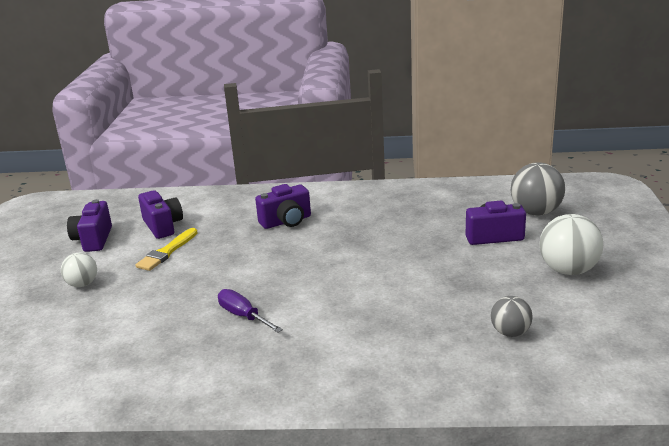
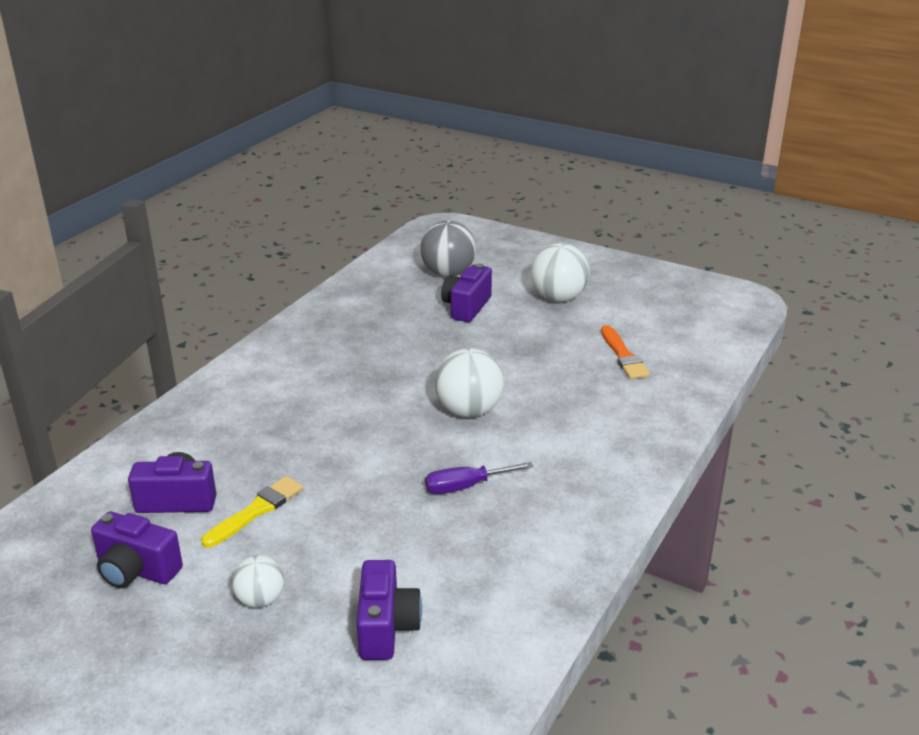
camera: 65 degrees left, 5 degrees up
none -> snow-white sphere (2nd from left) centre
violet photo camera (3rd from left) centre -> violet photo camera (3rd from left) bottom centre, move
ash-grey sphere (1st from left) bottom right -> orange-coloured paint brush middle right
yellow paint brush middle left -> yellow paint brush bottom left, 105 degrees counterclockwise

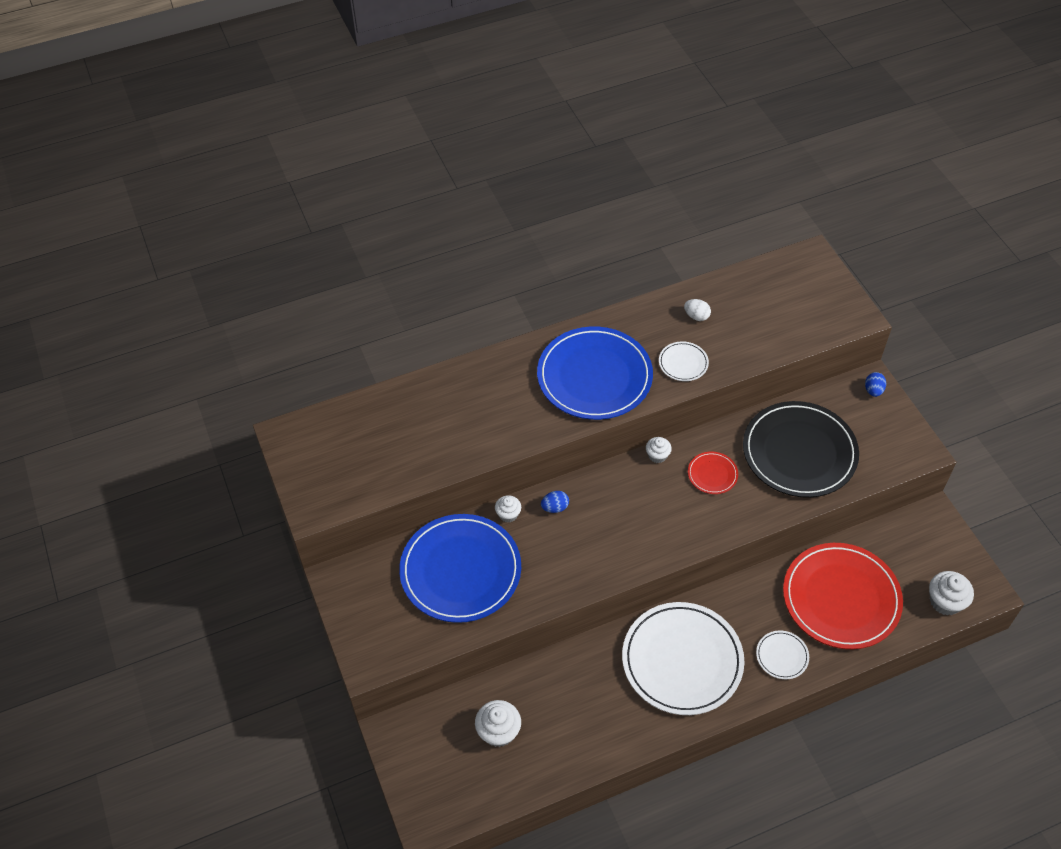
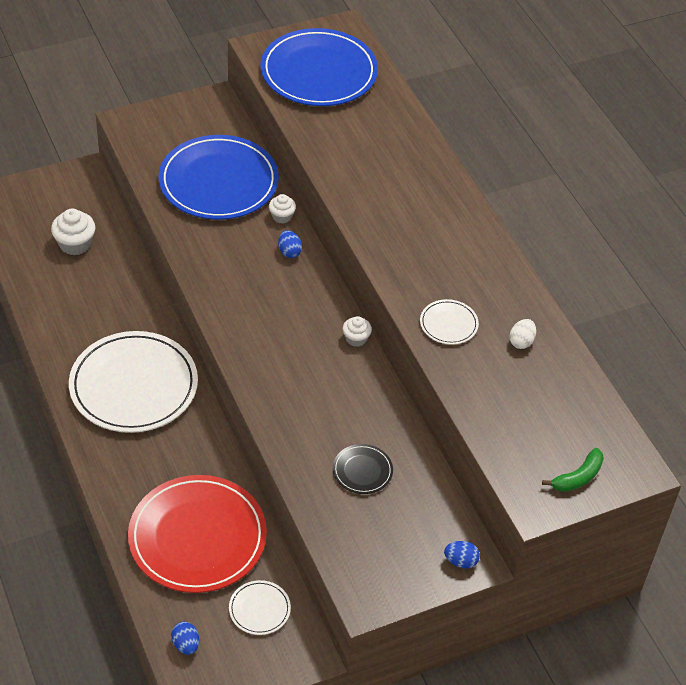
camera: 85 degrees right, 5 degrees down
crimson flat dish (1st from left) middle right -> none
none -> leaf-green banana fruit bottom right
cobalt flat dish (2nd from left) centre -> cobalt flat dish (2nd from left) top centre, move
snow-white flat dish (3rd from left in the first image) bottom right -> snow-white flat dish (2nd from left) bottom centre, move
snow-white cupcake (4th from left) bottom right -> cobalt toy egg (1st from left) bottom left
jet-black flat dish middle right -> jet-black flat dish bottom centre, x0.43

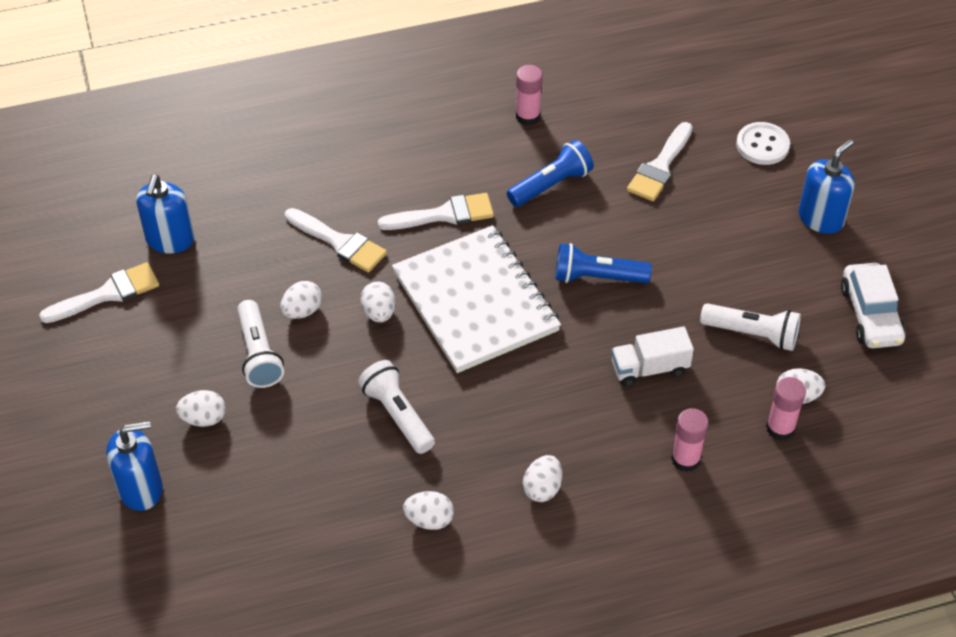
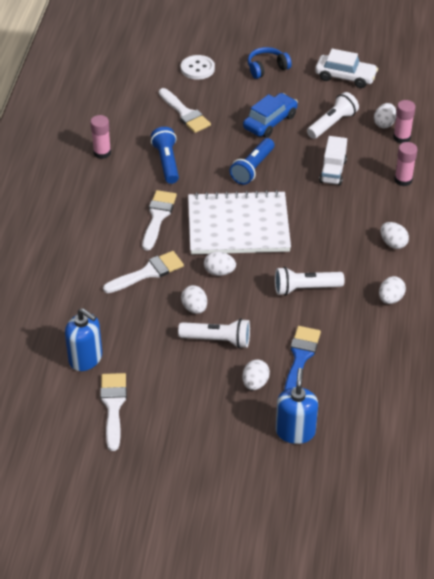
camera: 65 degrees left, 5 degrees down
none -> cobalt toy car top centre
none -> cobalt paint brush middle right
cobalt pump bottle (3rd from left) top right -> cobalt headset top centre

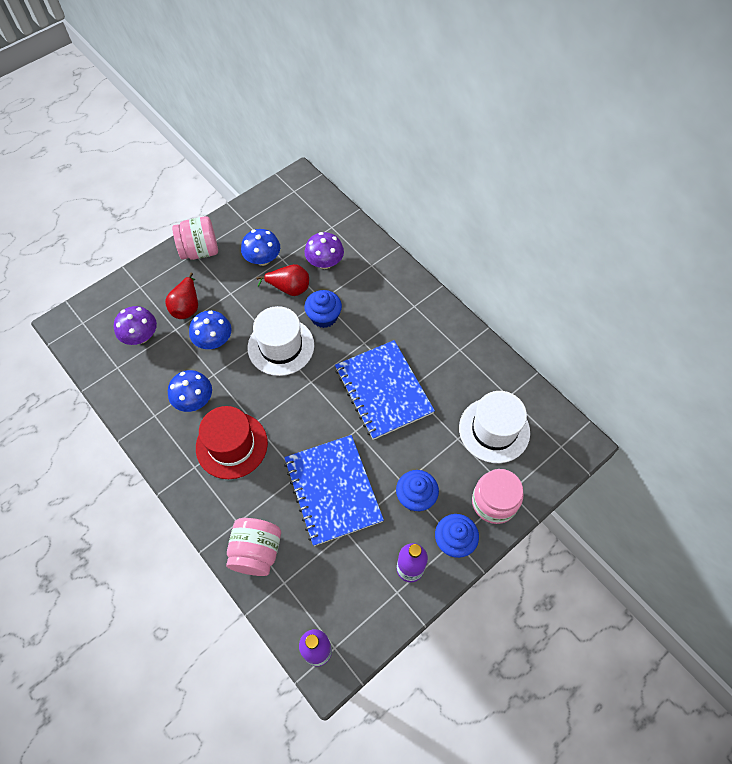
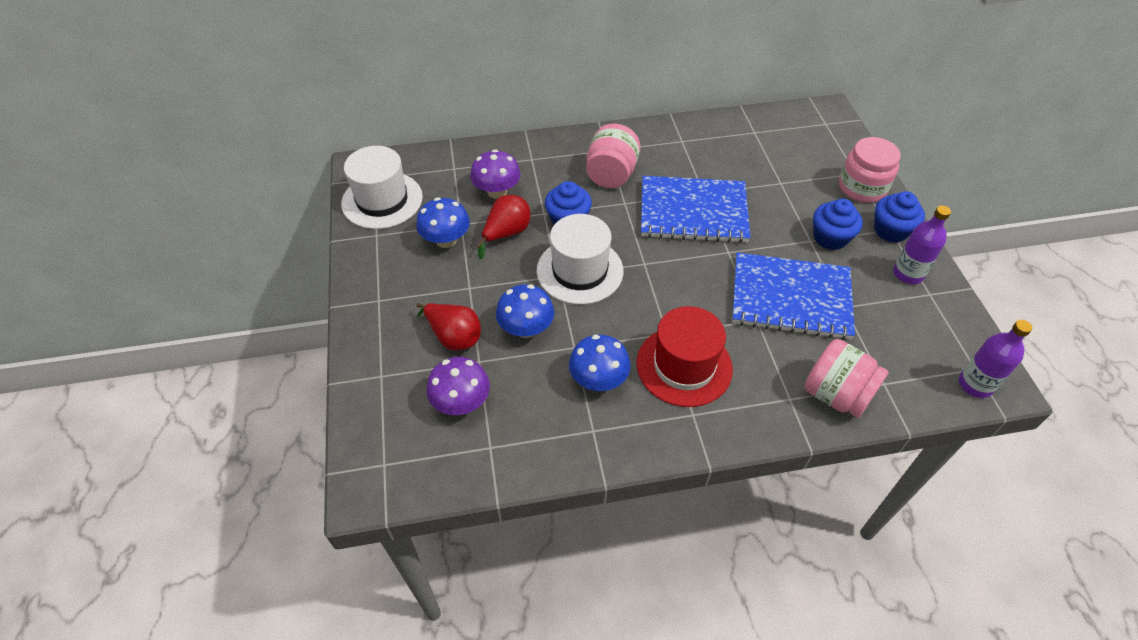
camera: 60 degrees left, 10 degrees down
rose-pink jar (1st from left) top left -> rose-pink jar (1st from left) top centre, move
snow-white top hat (2nd from left in the first image) middle right -> snow-white top hat (1st from left) top centre, move

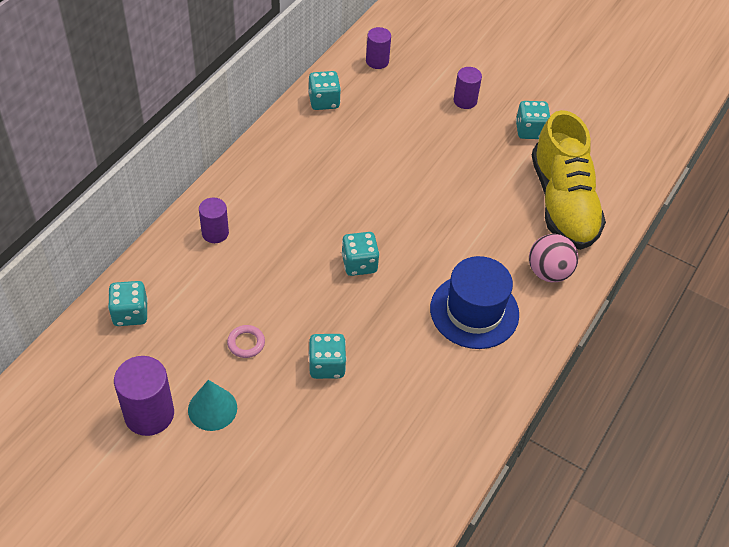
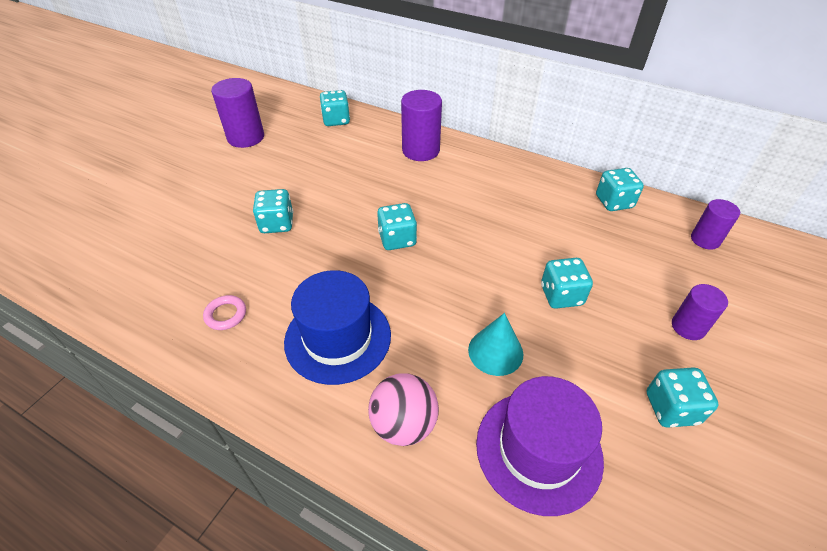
camera: 90 degrees right, 5 degrees down
none -> turquoise game die (4th from left) middle right
turquoise cone bottom left -> turquoise cone centre, move
rose-pink hoop centre -> rose-pink hoop middle left, move
yellow sneaker top right -> violet top hat bottom centre
violet cylinder shape (2nd from left) middle left -> violet cylinder shape (2nd from left) top centre, x1.61

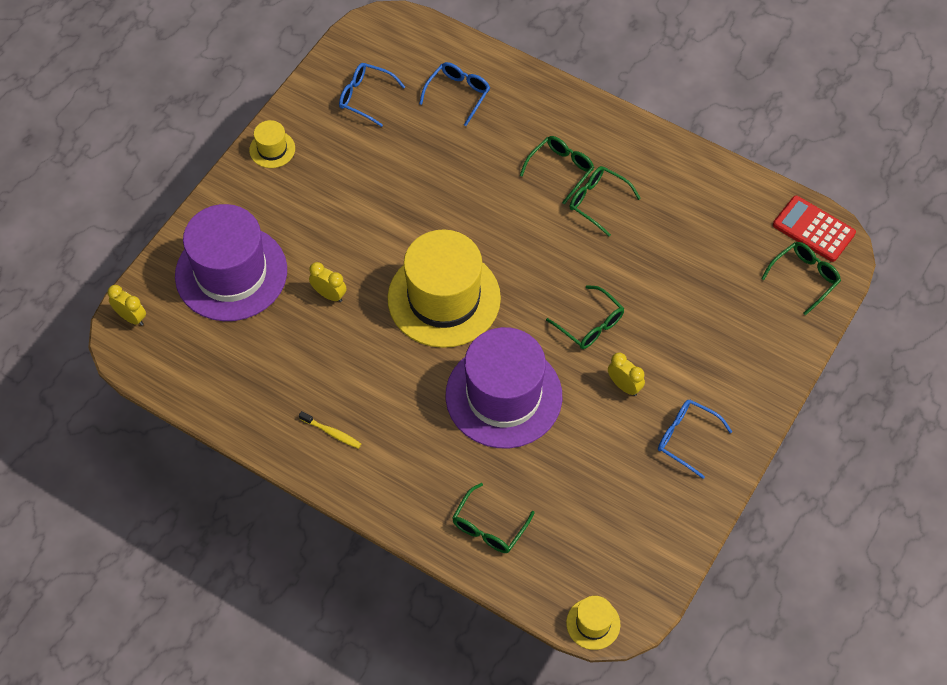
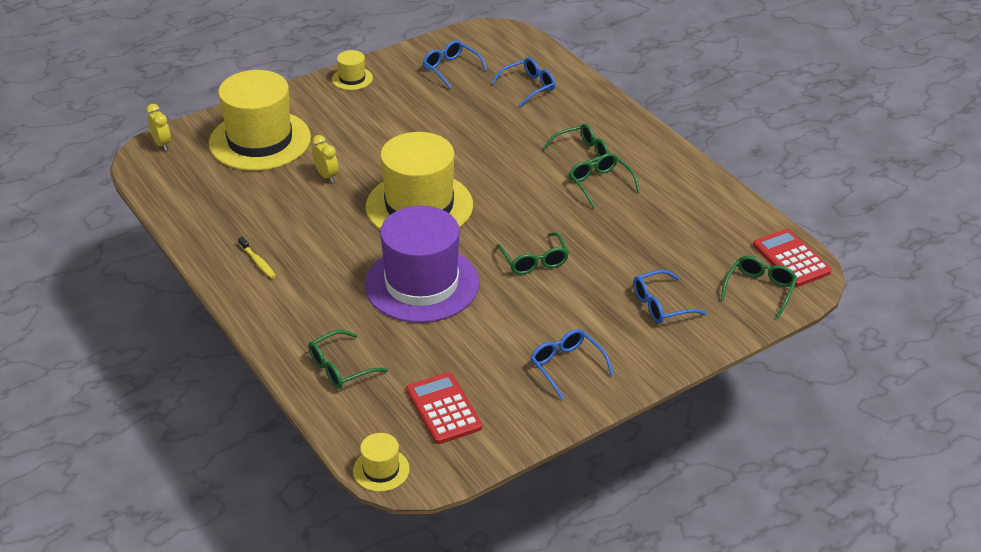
camera: 25 degrees right, 20 degrees down
yellow bedside clock (3rd from left) centre -> none
none -> crimson calculator (1st from left) bottom centre
none -> cobalt spectacles (4th from left) middle right
violet top hat (1st from left) middle left -> yellow top hat (1st from left) top left
leaf-green spectacles (5th from left) middle right, 45 degrees counterclockwise

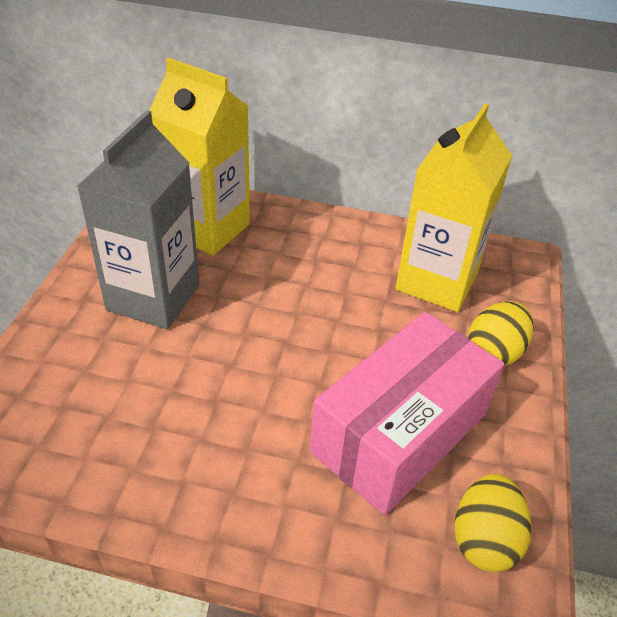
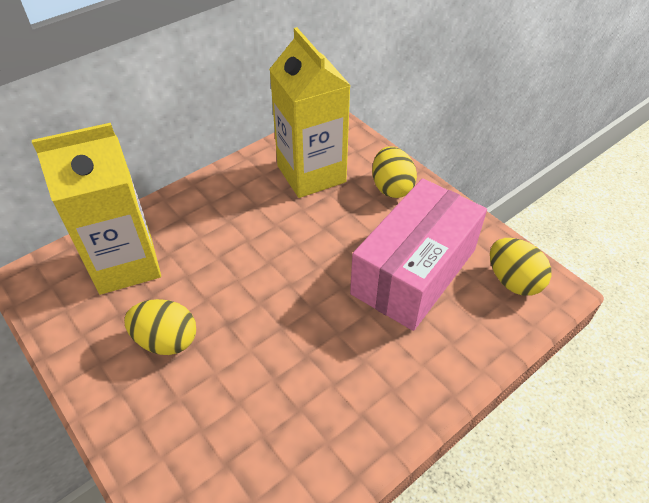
camera: 50 degrees left, 5 degrees up
ash-grey juice carton middle left -> yellow toy egg (1st from left) middle left
rose-pink box bottom centre -> rose-pink box centre, 45 degrees clockwise

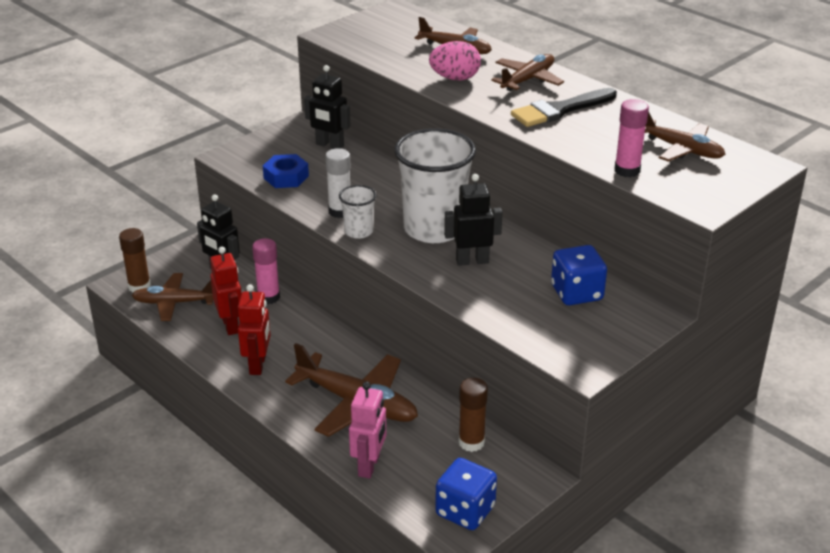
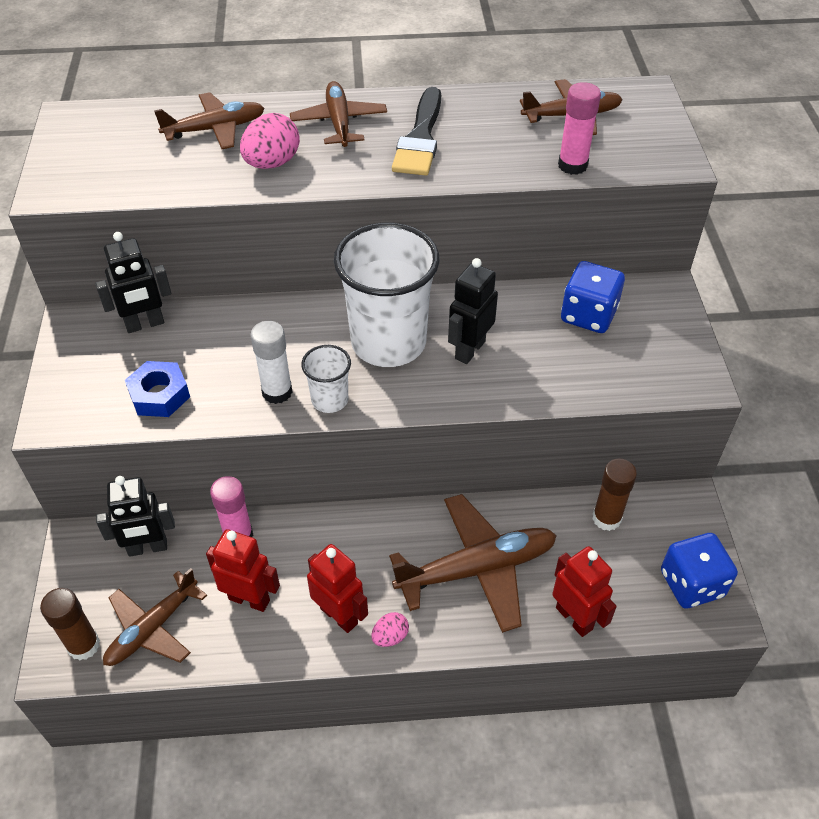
camera: 50 degrees left, 15 degrees up
none -> rose-pink toy egg (2nd from left) bottom centre
rose-pink robot figure bottom centre -> crimson robot figure (3rd from left) bottom right

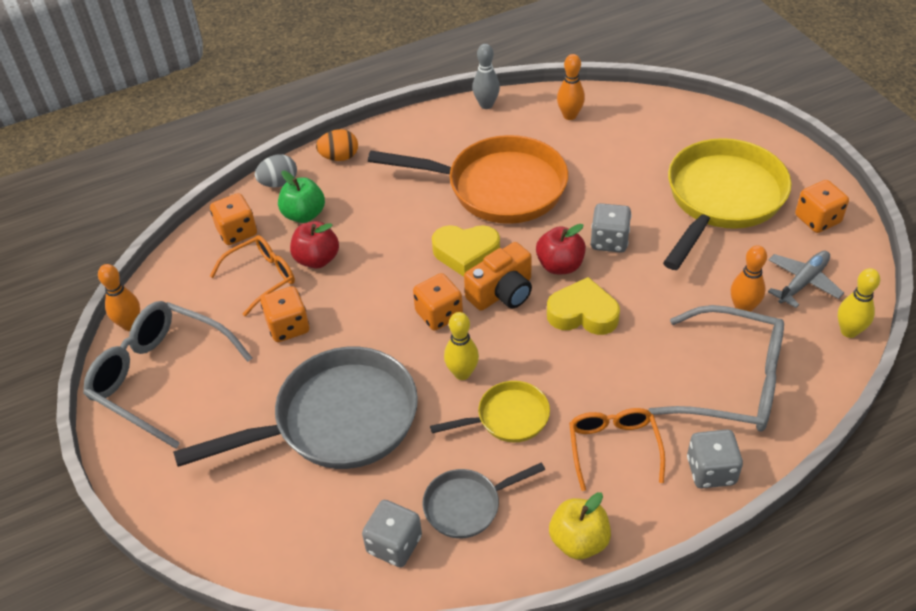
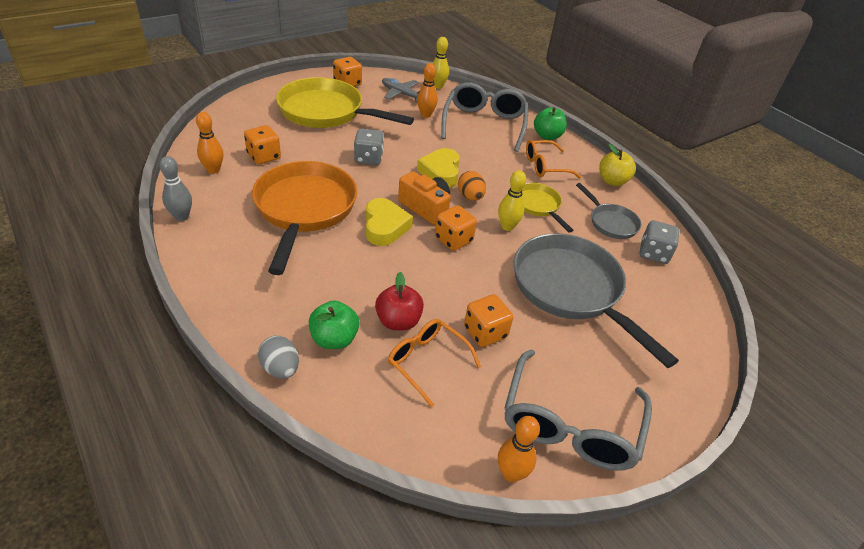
camera: 105 degrees left, 5 degrees down
crimson apple (2nd from left) centre -> none
orange-coloured game die (1st from left) middle left -> orange-coloured game die (1st from left) top left, move
orange-coloured toy egg top centre -> orange-coloured toy egg centre, move
ash-grey game die (3rd from left) bottom right -> leaf-green apple (2nd from left) top centre

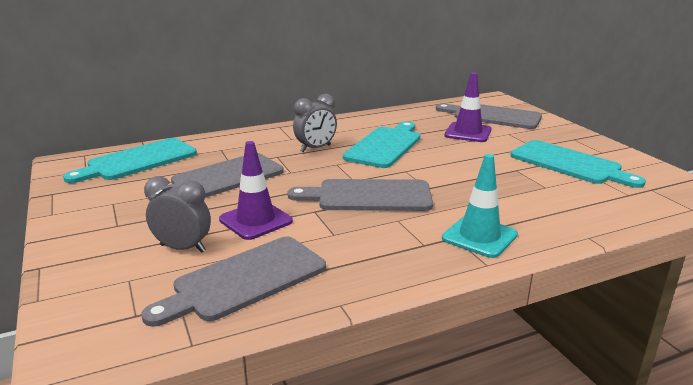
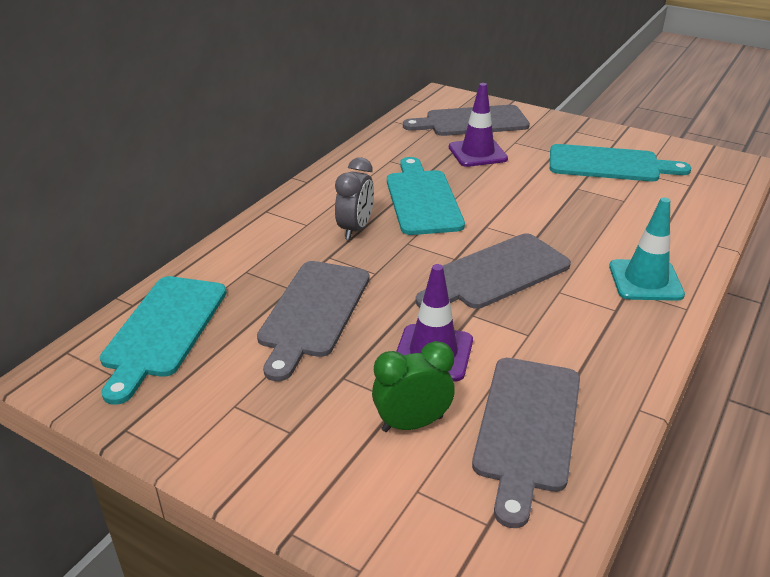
camera: 35 degrees left, 10 degrees up
ash-grey bedside clock (1st from left) middle left -> leaf-green bedside clock bottom centre

